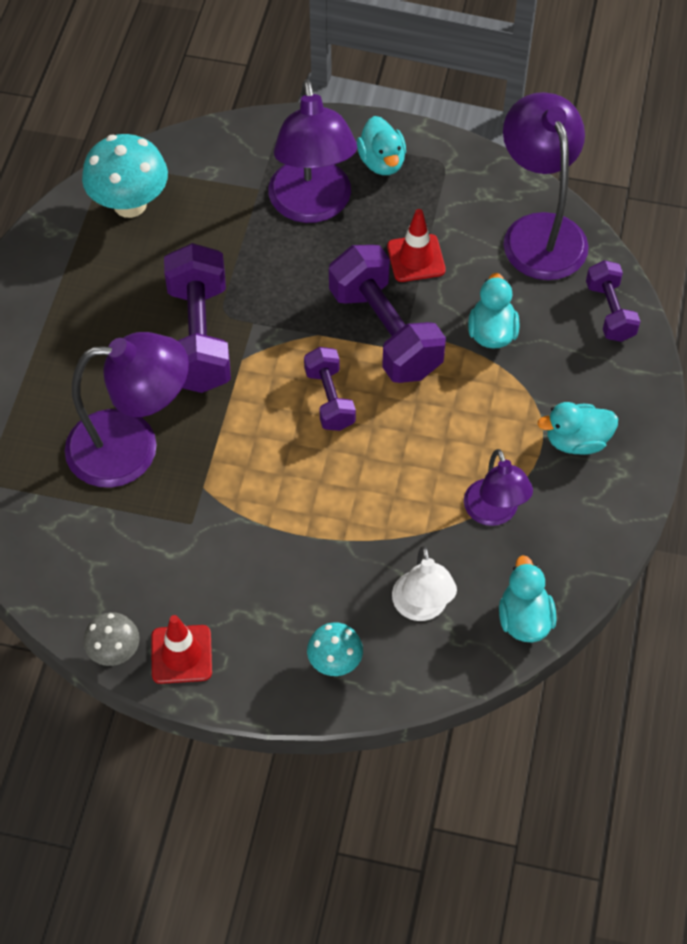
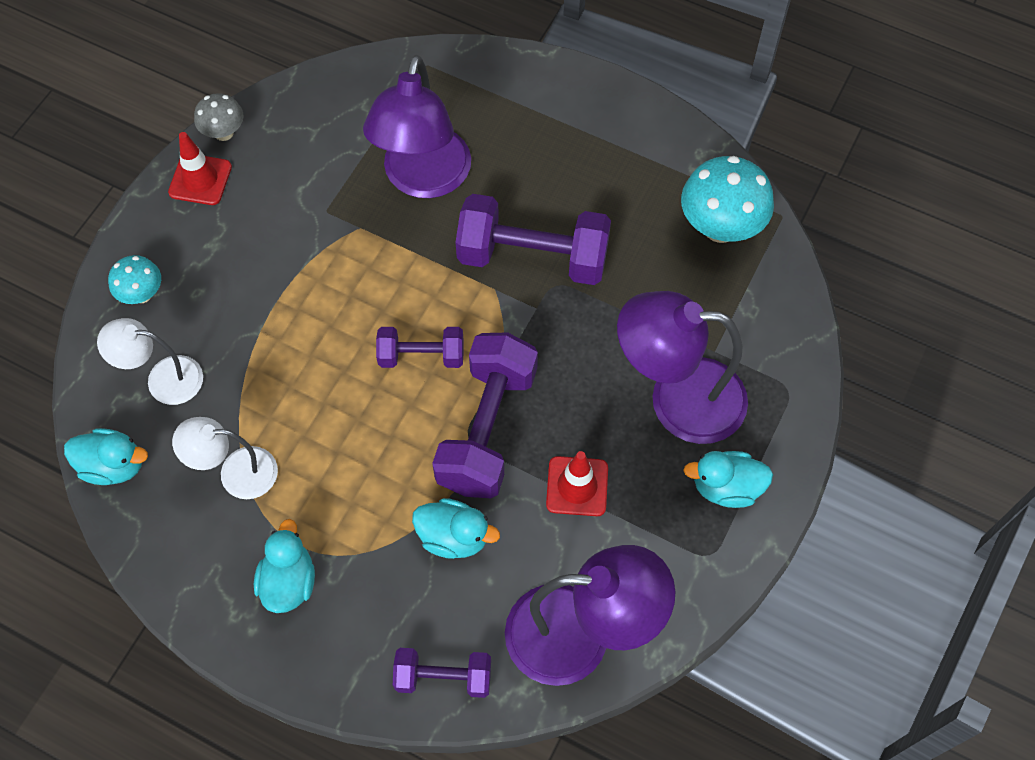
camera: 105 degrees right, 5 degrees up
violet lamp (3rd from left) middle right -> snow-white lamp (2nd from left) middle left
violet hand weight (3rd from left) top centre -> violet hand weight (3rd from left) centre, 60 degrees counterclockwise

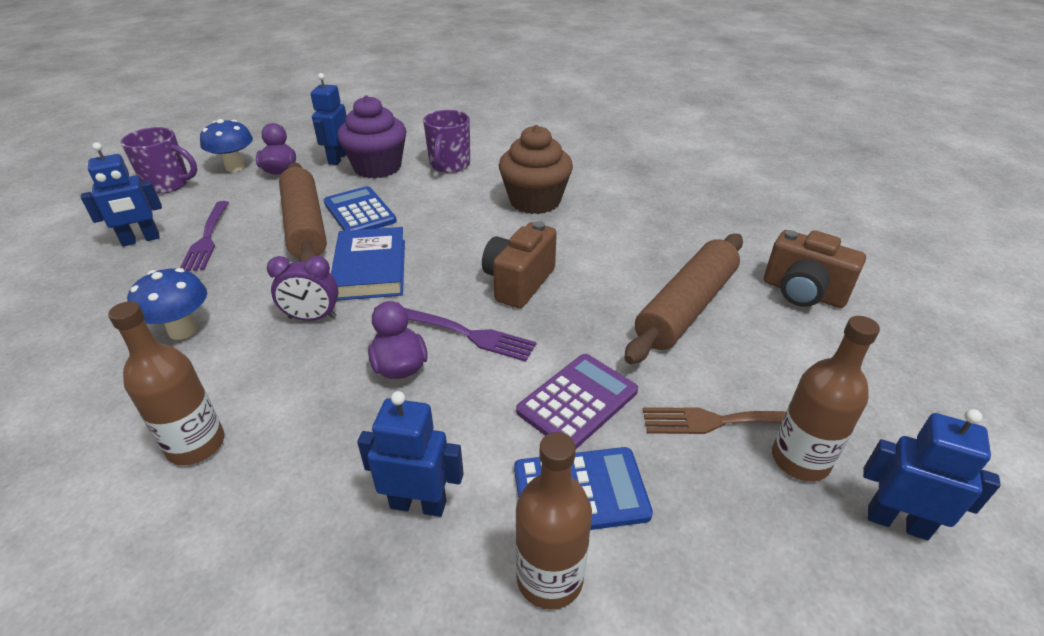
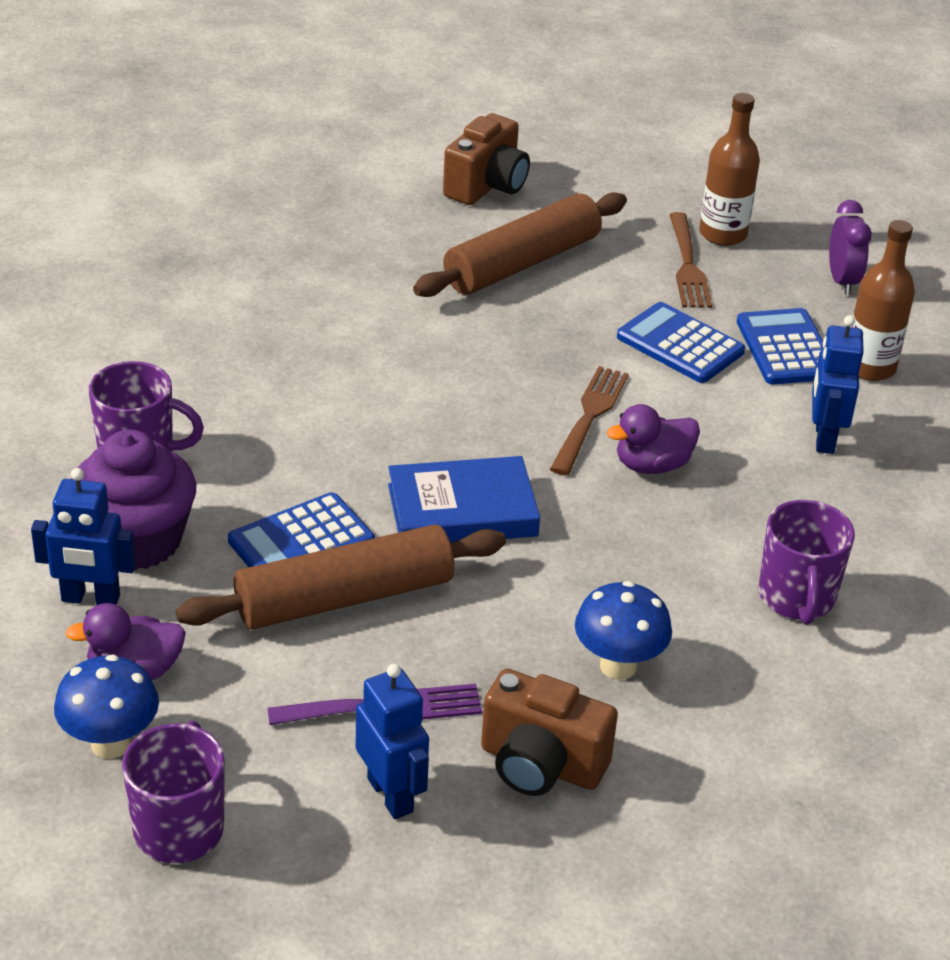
camera: 95 degrees left, 0 degrees up
russet cupcake top centre -> none
cobalt robot figure (4th from left) bottom right -> none
violet bedside clock middle left -> violet bedside clock top right, move
russet photo camera (1st from left in the first image) centre -> russet photo camera (2nd from left) bottom centre, move
russet drink bottle (1st from left) middle left -> violet coffee mug (3rd from left) middle right
violet table fork (2nd from left) centre -> russet table fork (1st from left) centre
violet calculator centre -> cobalt calculator (2nd from left) middle right
russet rolling pin (2nd from left) centre -> russet rolling pin (2nd from left) top centre, 75 degrees counterclockwise

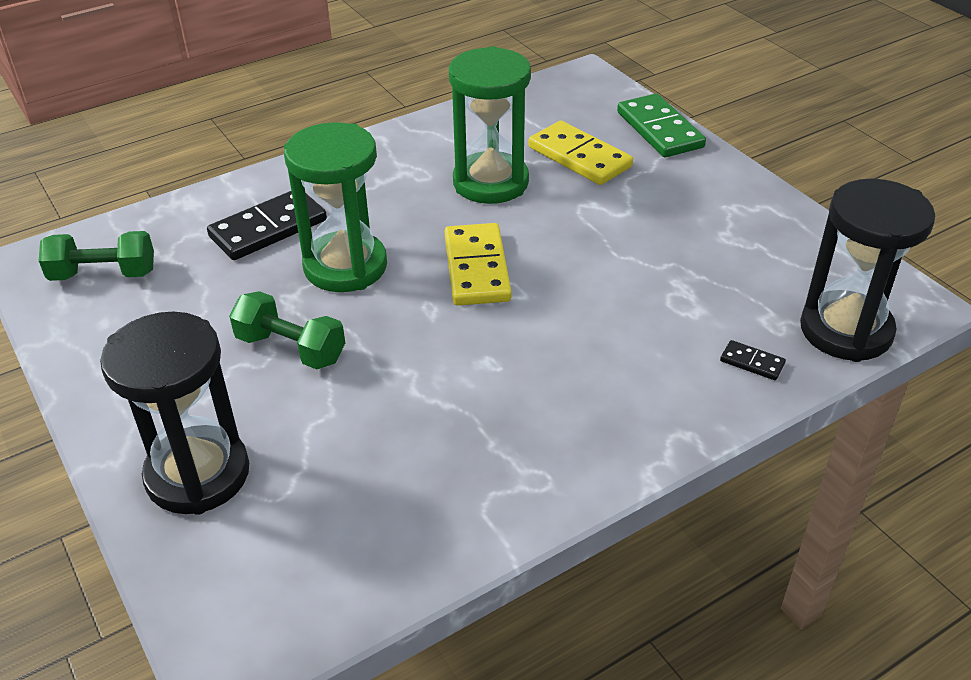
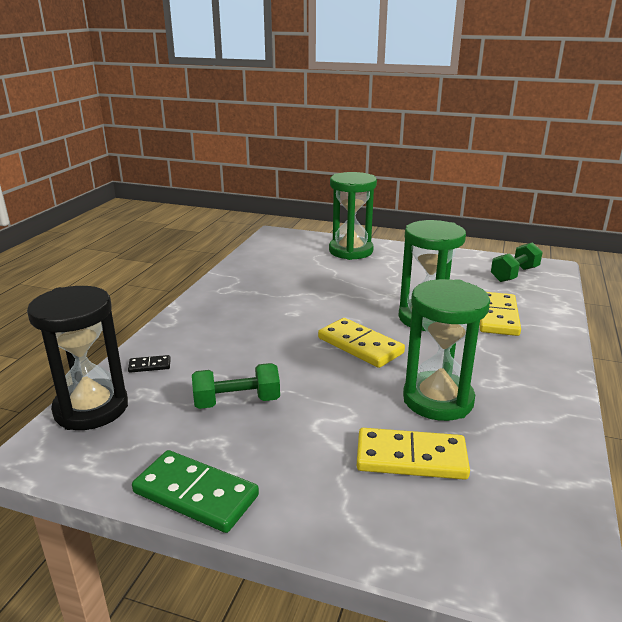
camera: 140 degrees right, 15 degrees down
leaf-green hand weight (2nd from left in the first image) middle left -> leaf-green hand weight (1st from left) centre, move
leaf-green domino tile top right -> leaf-green domino tile bottom left, move
jet-black sand timer (1st from left) middle left -> leaf-green sand timer (1st from left) centre
jet-black domino tile (1st from left) top left -> yellow domino tile (3rd from left) middle right

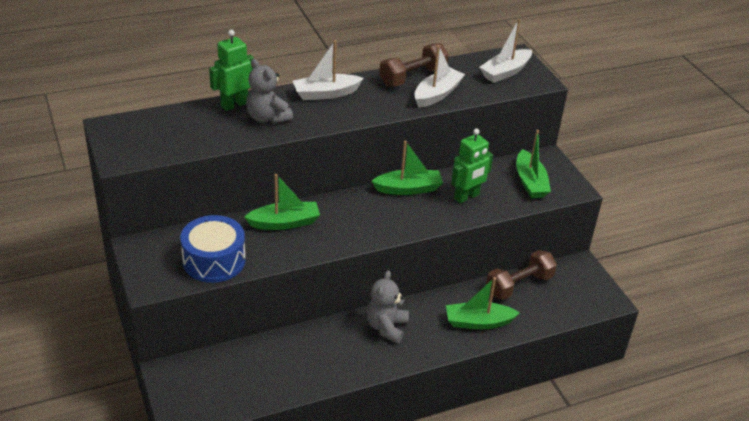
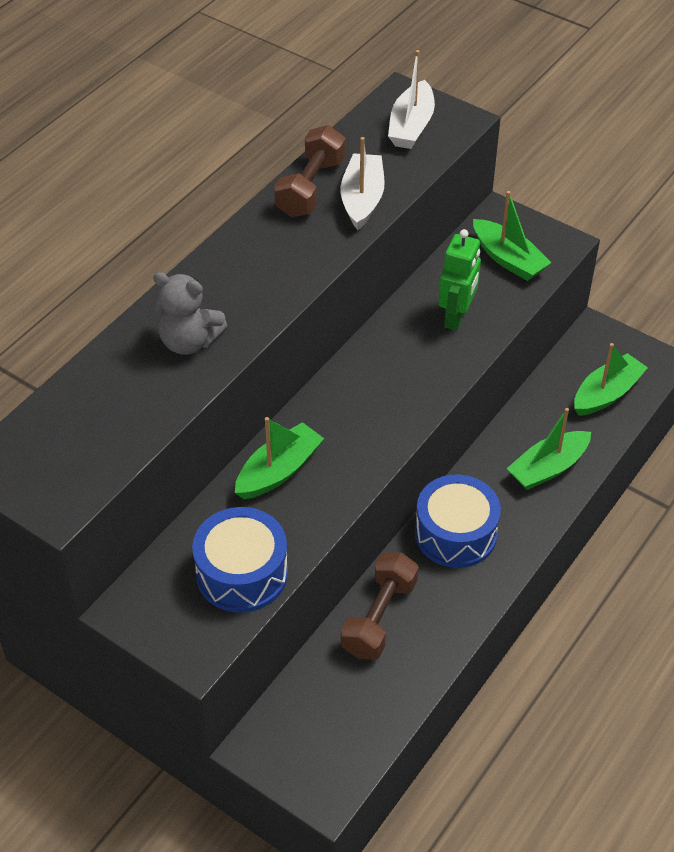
camera: 30 degrees left, 10 degrees up
leaf-green robot figure (1st from left) top left -> none
snow-white sailboat (1st from left) top centre -> none
leaf-green sailboat (2nd from left in the first image) centre -> leaf-green sailboat (4th from left) middle right, move
russet hand weight (2nd from left) middle right -> russet hand weight (2nd from left) bottom centre, move
ash-grey teddy (2nd from left) bottom centre -> cobalt snare drum (2nd from left) middle right

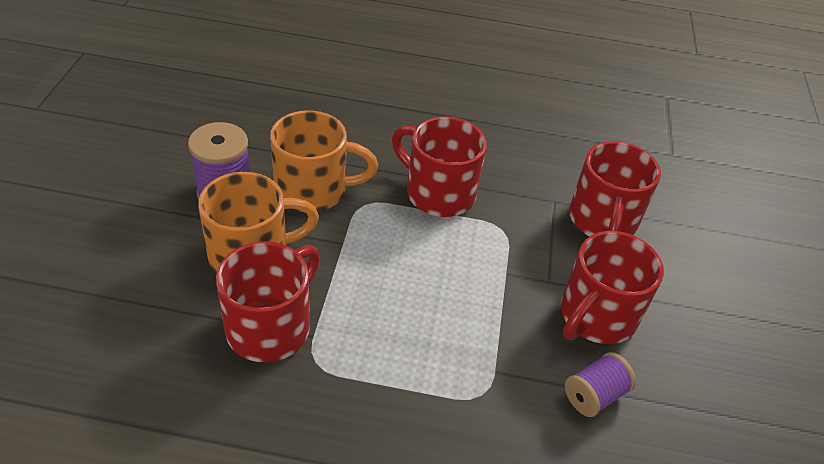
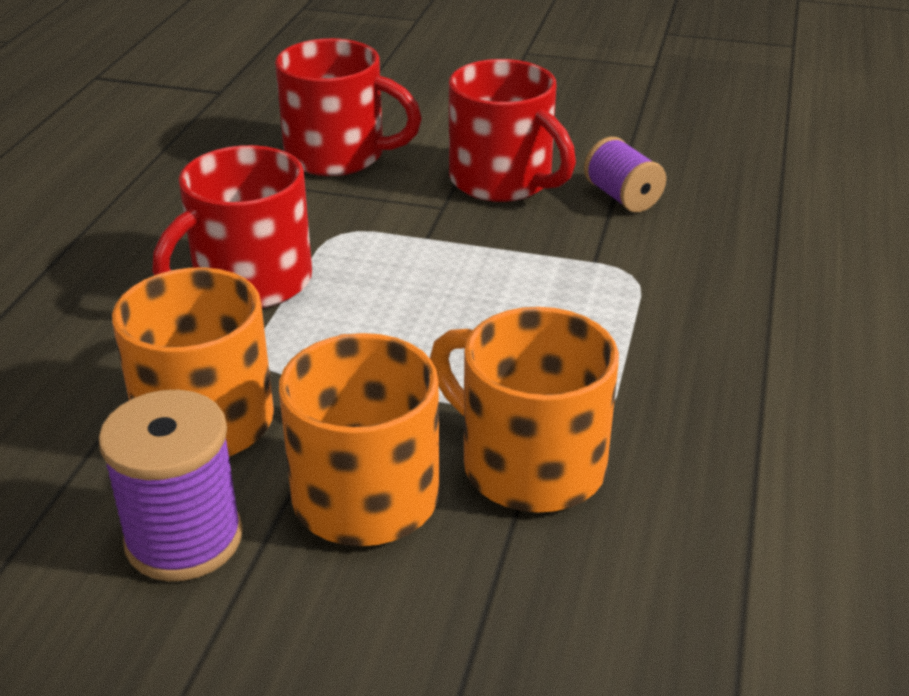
camera: 80 degrees left, 10 degrees down
crimson coffee mug (1st from left) middle left -> orange-coloured coffee mug (3rd from left) centre

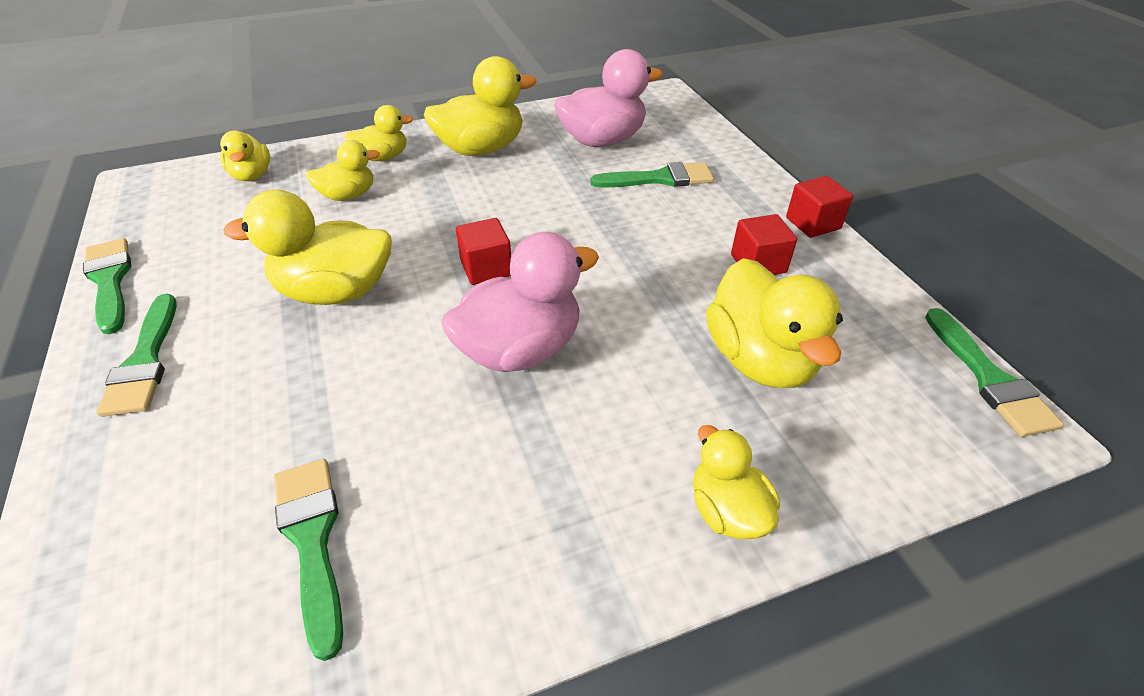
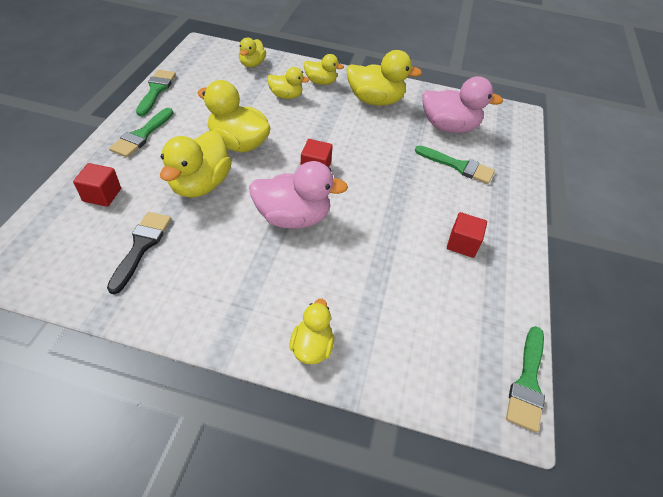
camera: 30 degrees right, 5 degrees up
yellow rubber duck (7th from left in the first image) middle right -> yellow rubber duck (1st from left) top left, move
crimson block (3rd from left in the first image) top right -> crimson block (1st from left) middle left, move
leaf-green paint brush (3rd from left) bottom left -> jet-black paint brush middle left

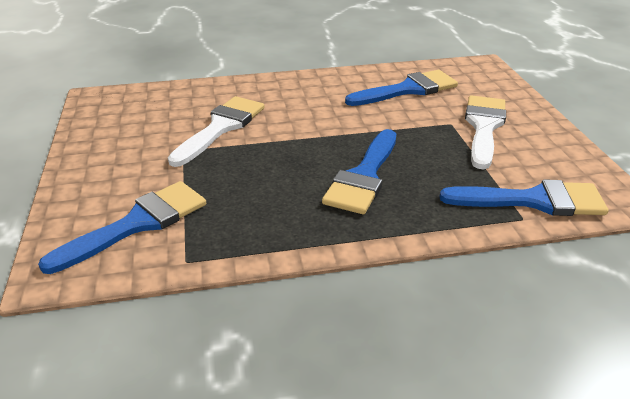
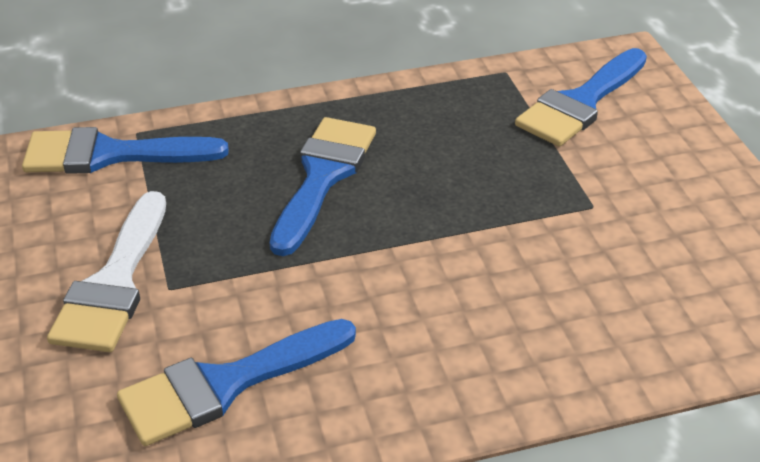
camera: 175 degrees right, 5 degrees up
snow-white paint brush (1st from left) top centre -> none

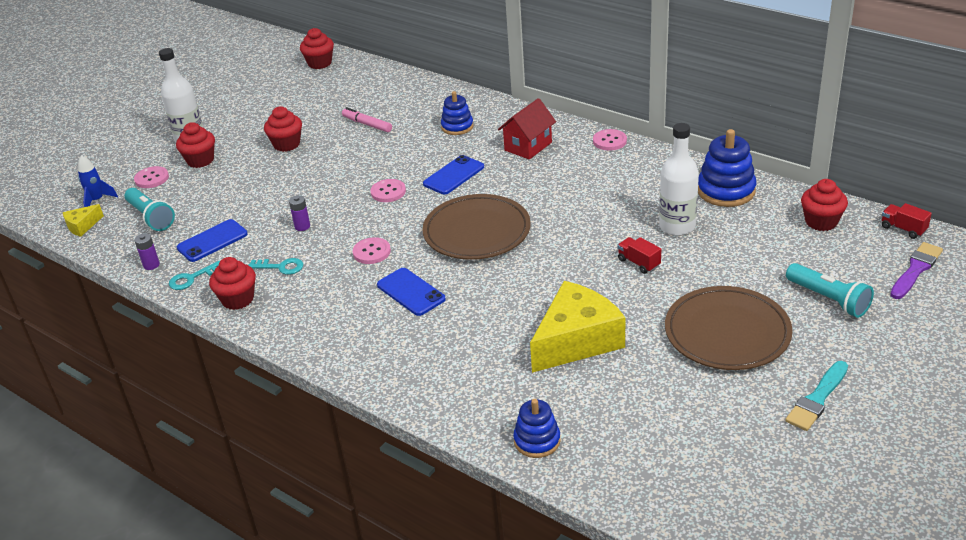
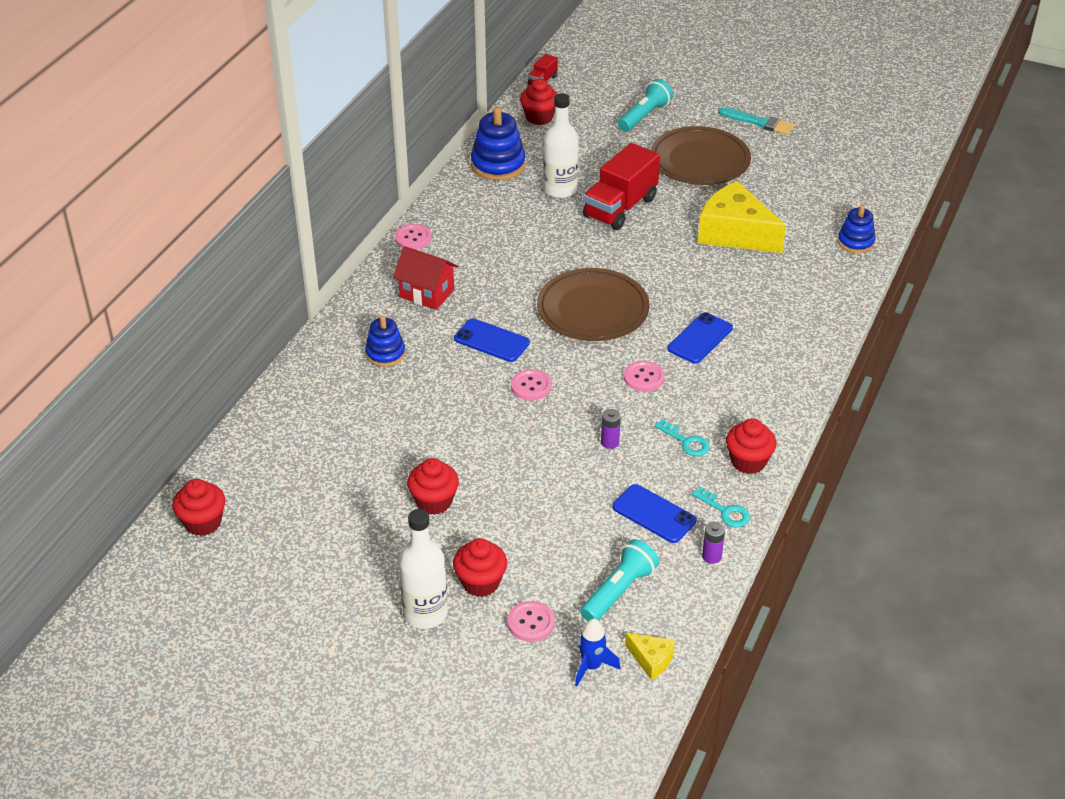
camera: 105 degrees left, 5 degrees up
rose-pink felt pen top centre -> none
violet paint brush middle right -> none
turquoise key (2nd from left in the first image) middle left -> turquoise key (1st from left) centre, 135 degrees clockwise
crimson truck (1st from left in the first image) centre -> crimson truck (2nd from left) top centre, x2.17

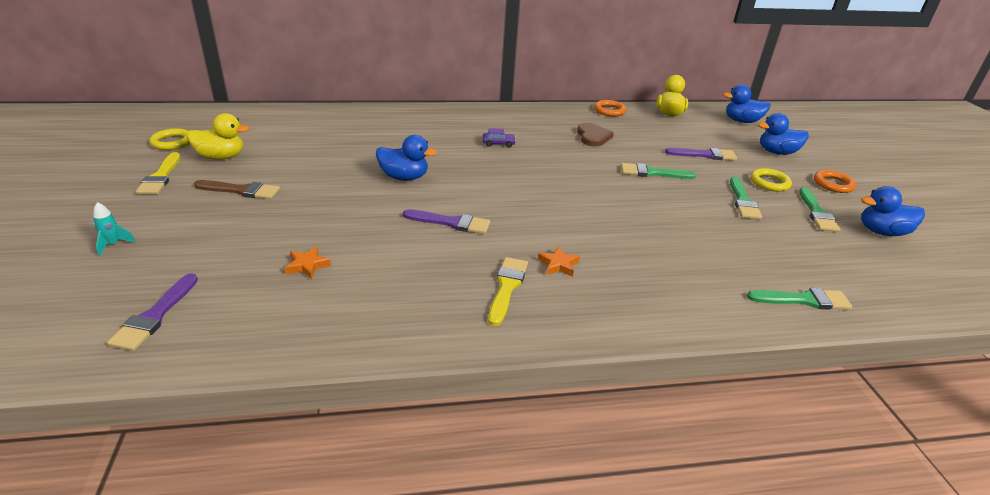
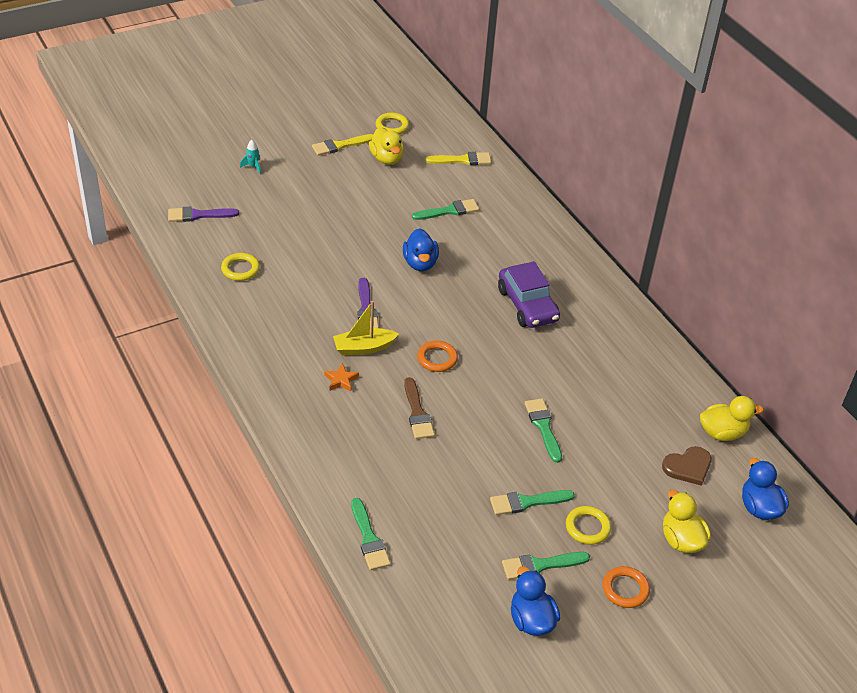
camera: 70 degrees right, 10 degrees up
orange-coloured five-pointed star (1st from left) middle left -> none
violet paint brush (3rd from left) top right -> none
none -> yellow hoop (1st from left) middle left
none -> yellow sailboat centre
none -> leaf-green paint brush (2nd from left) top centre
russet paint brush middle left -> russet paint brush centre, move
yellow paint brush (2nd from left) centre -> yellow paint brush (2nd from left) top centre, move
russet heart shape top centre -> russet heart shape bottom right, move
orange-coloured hoop (1st from left) top centre -> orange-coloured hoop (1st from left) centre, move
cobalt rubber duck (3rd from left) top right -> yellow rubber duck (2nd from left) bottom right
violet toy car top centre -> violet toy car centre, x2.32

